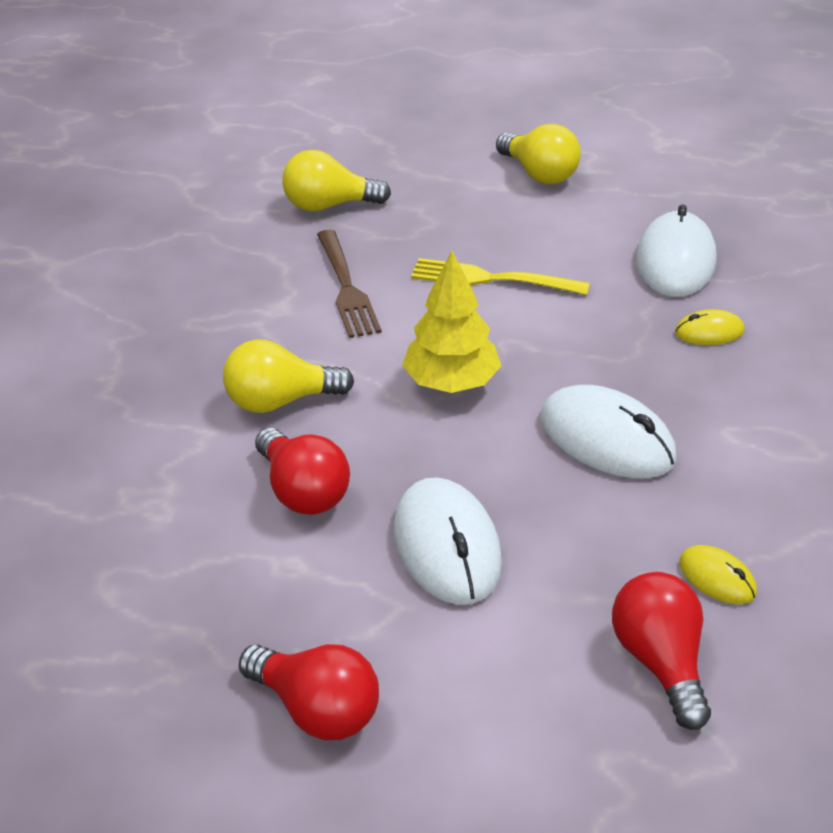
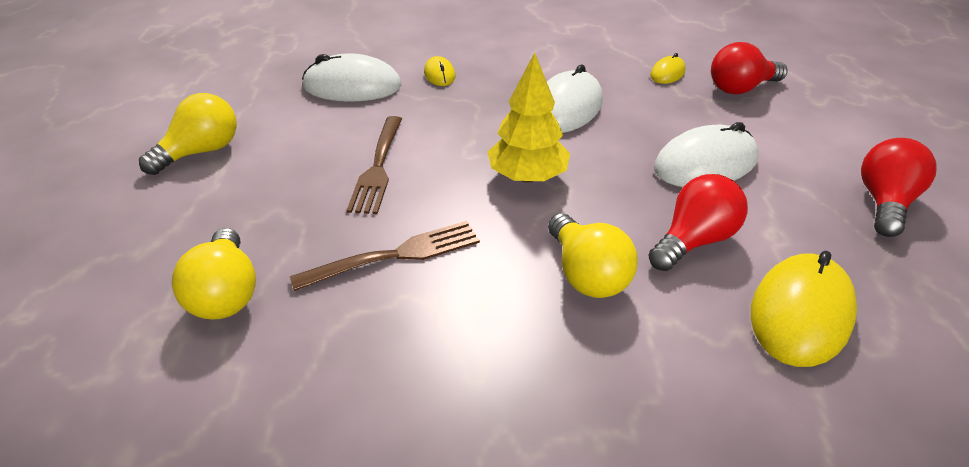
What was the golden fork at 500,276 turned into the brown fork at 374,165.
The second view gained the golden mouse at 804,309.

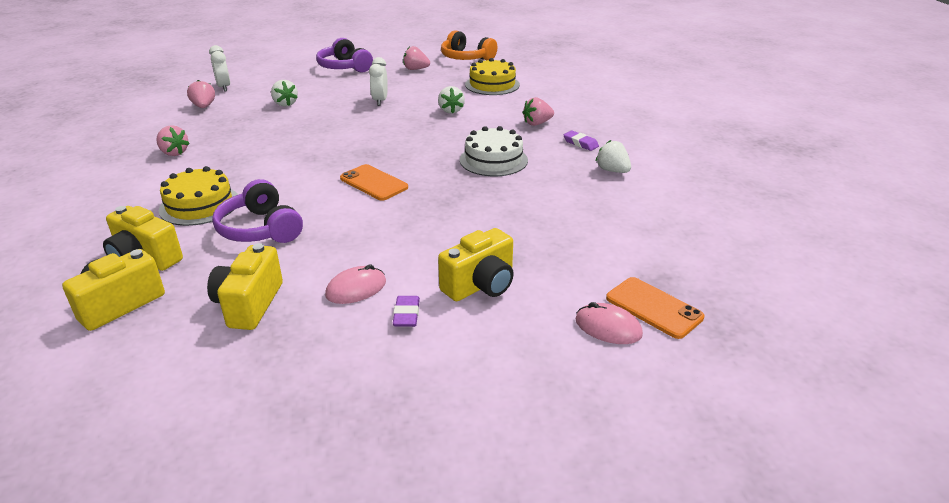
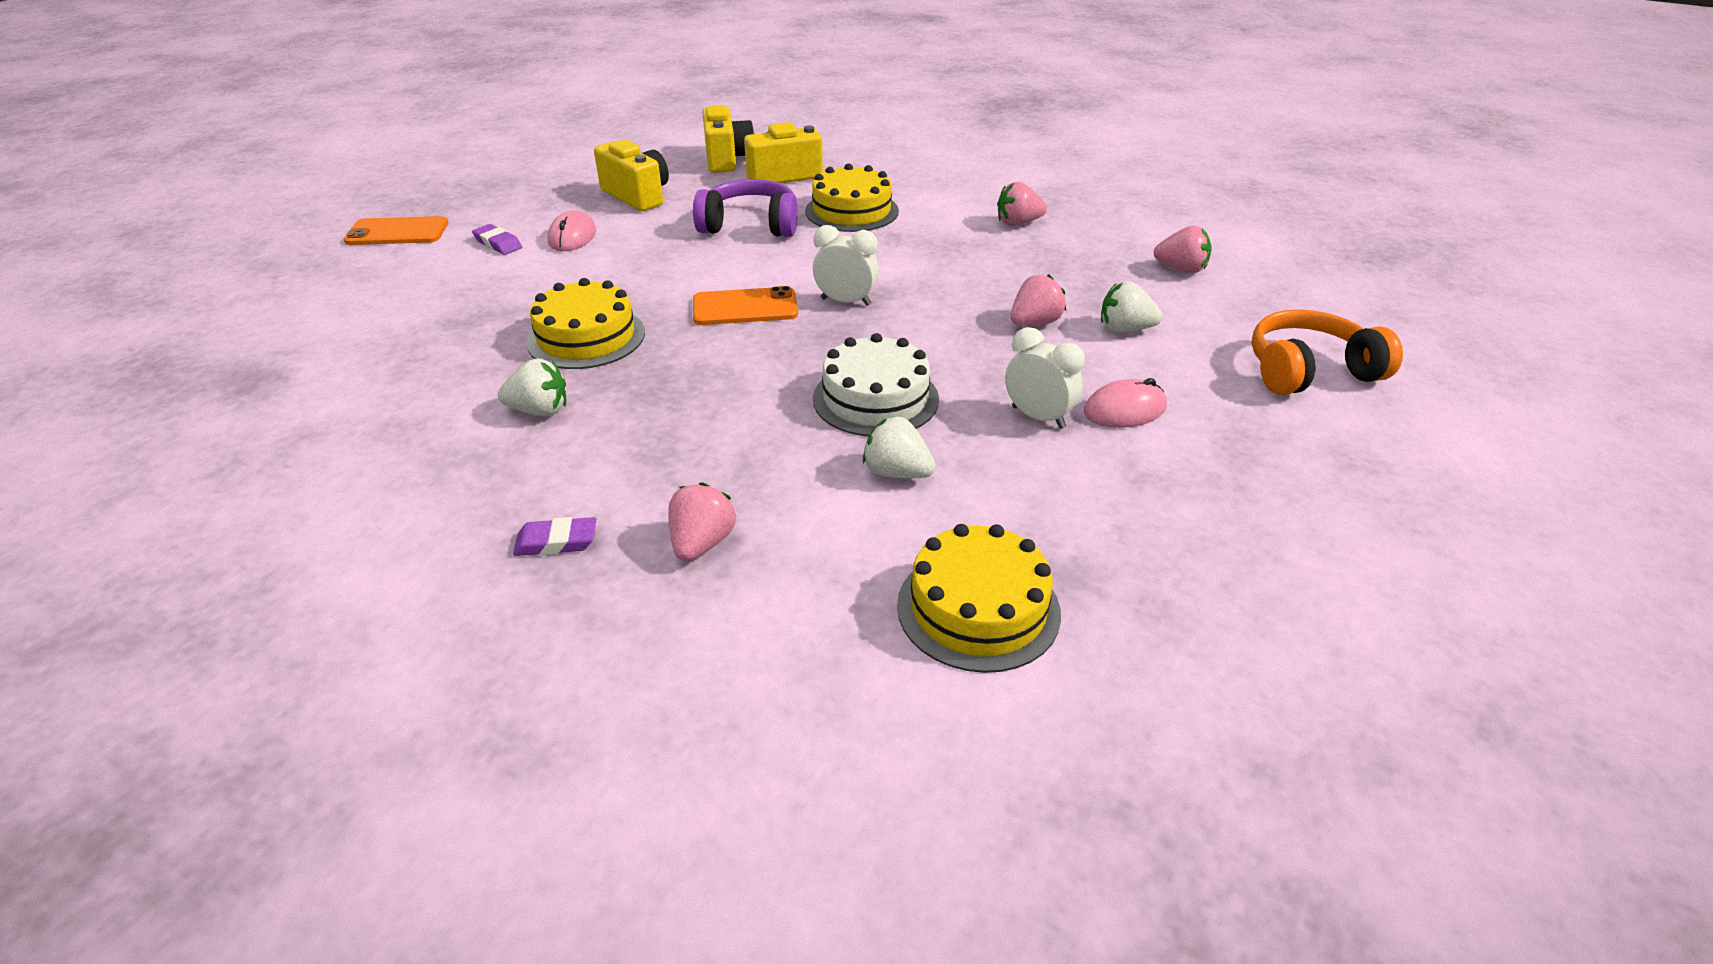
The orange-coloured phone ended up elsewhere, having gone from 655,308 to 396,230.
The white berry ended up elsewhere, having gone from 613,156 to 532,387.
The second view gained the golden cake at 585,323.
The white clock ended up elsewhere, having gone from 219,68 to 846,265.
The white cake ended up elsewhere, having gone from 494,151 to 876,384.
The rose-pink berry ended up elsewhere, having gone from 416,58 to 1038,300.
The rose-pink mouse ended up elsewhere, having gone from 609,323 to 1125,403.
The orange-coloured headphones ended up elsewhere, having gone from 469,45 to 1327,352.
The second view lost the purple headphones at 344,55.
The second view lost the golden compact camera at 476,264.

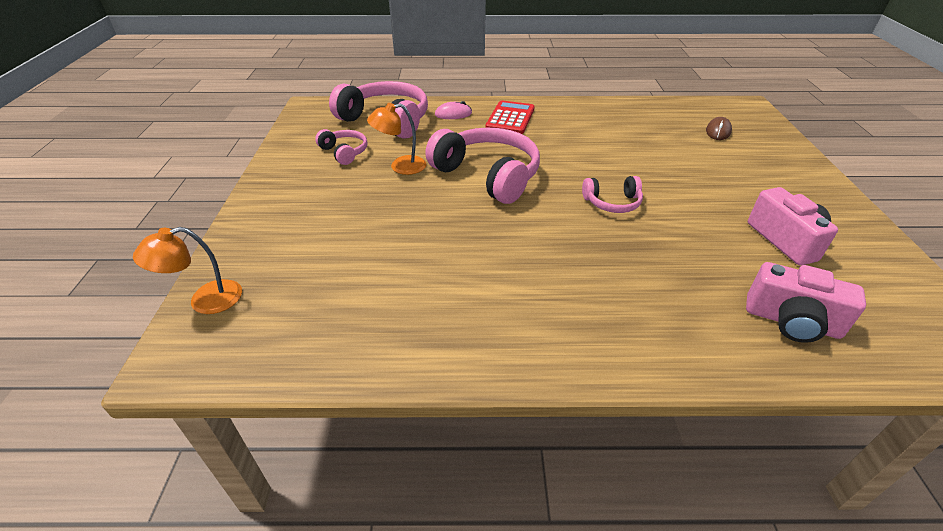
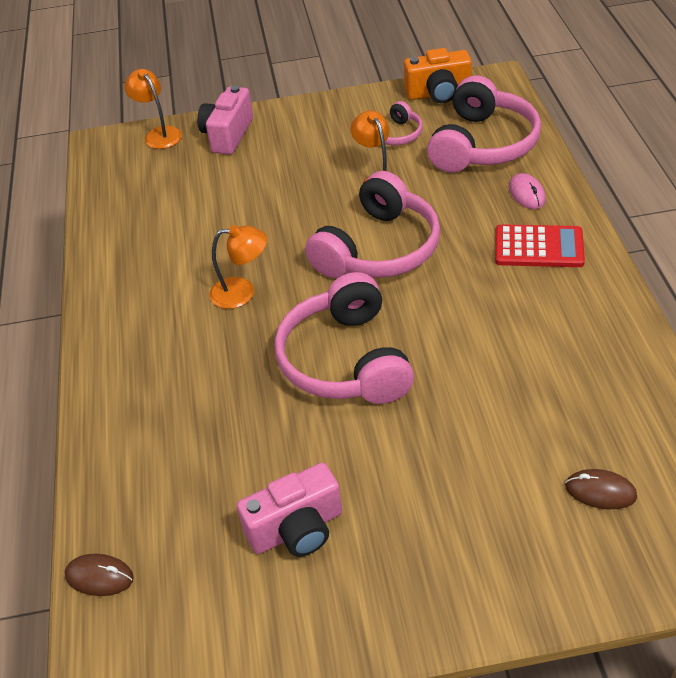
The second view gained the brown mouse at 99,575.
The rose-pink compact camera ended up elsewhere, having gone from 806,302 to 225,120.
The second view gained the orange-coloured desk lamp at 238,267.
The size of the rose-pink headphones at 612,194 changed by a factor of 1.98.
The second view gained the orange-coloured compact camera at 438,75.

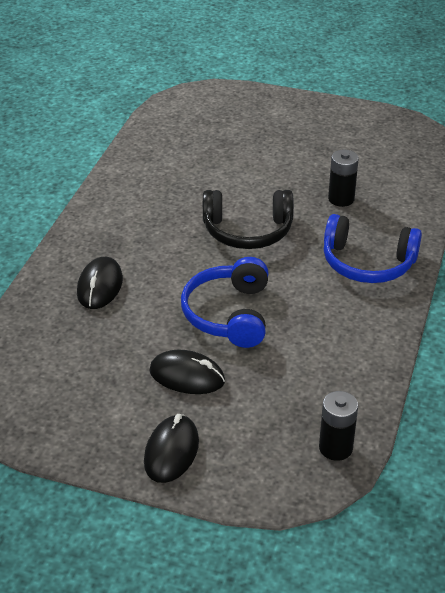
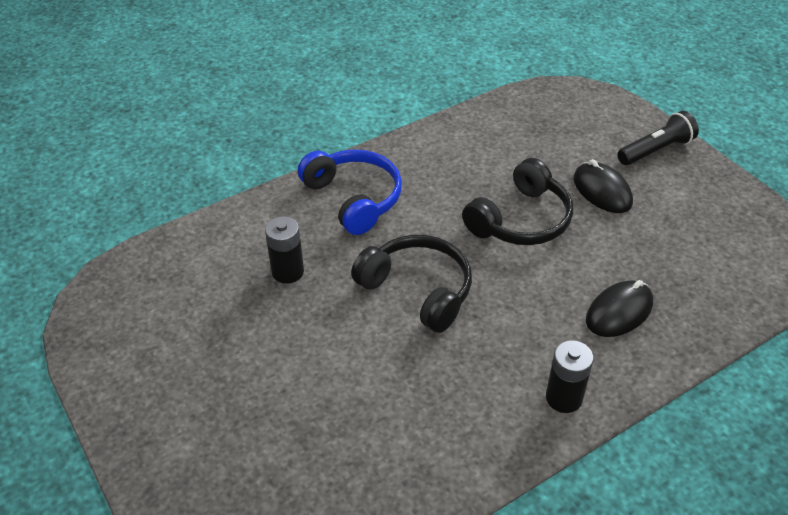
What was the cobalt headphones at 224,302 turned into the ebony headphones at 517,201.
The ebony power cell ended up elsewhere, having gone from 338,426 to 569,376.
Where the ebony mouse stood at 171,448, the ebony flashlight came to stand at 658,138.

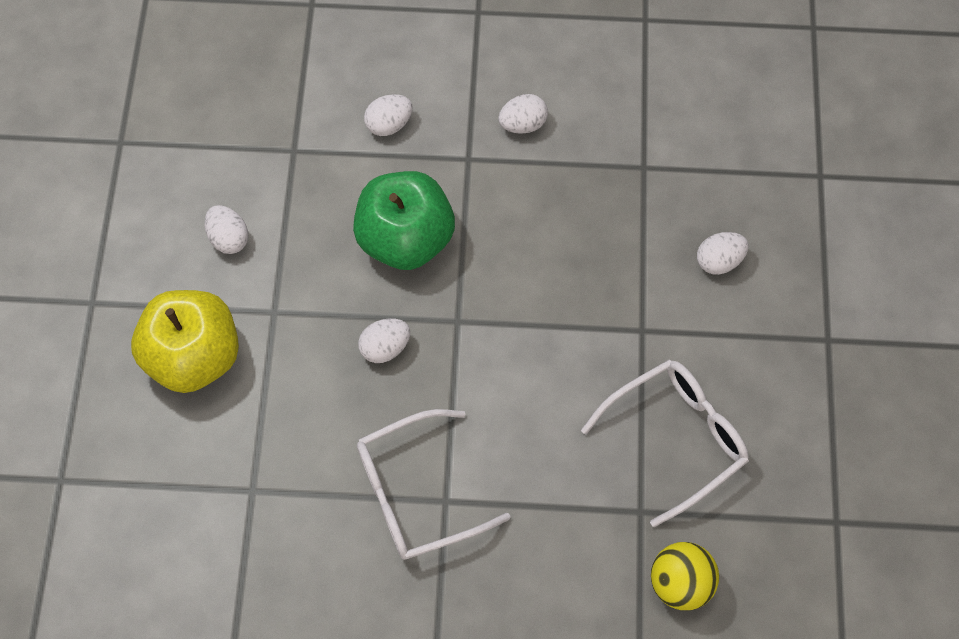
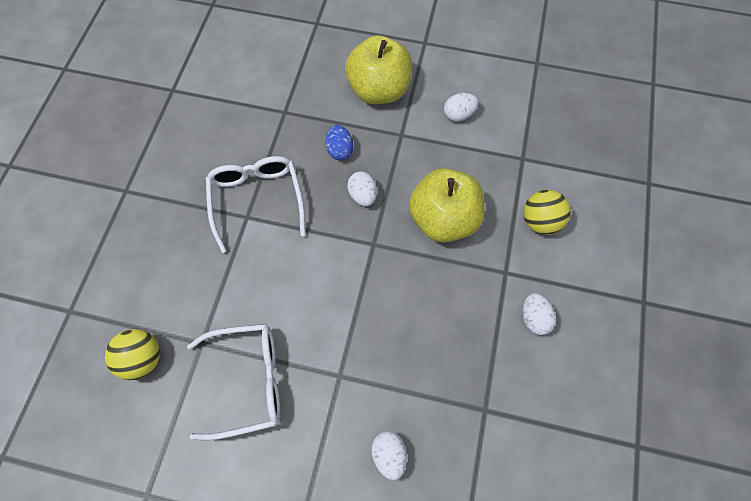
The white eyeglasses at 665,443 ended up facing another way, 75 degrees counterclockwise from before.
The second view gained the cobalt egg at 339,142.
What was the green apple at 404,220 turned into the golden apple at 447,205.
Where the white egg stood at 388,115, the golden sphere came to stand at 547,212.

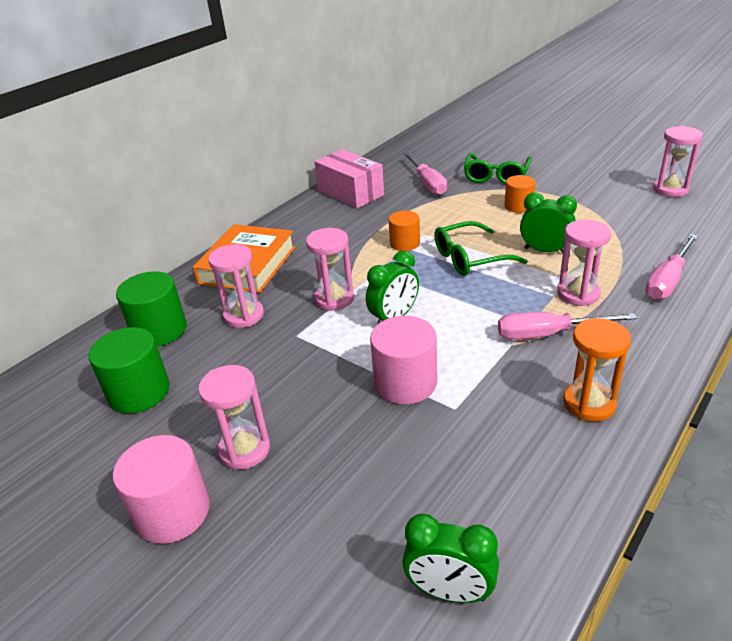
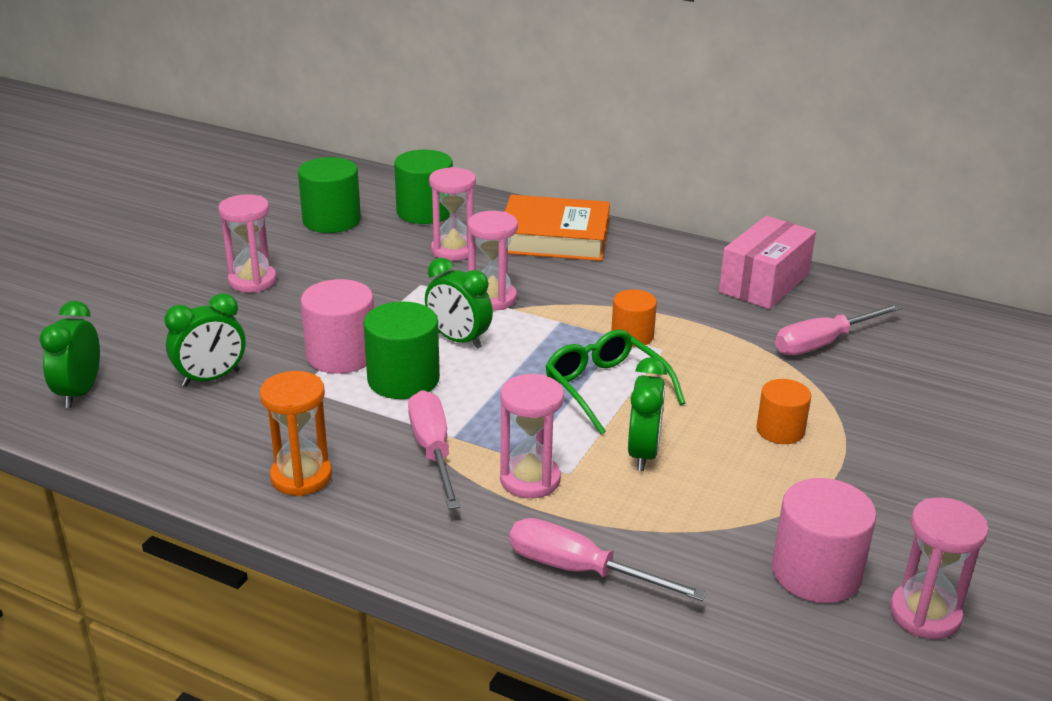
The second view gained the green clock at 205,340.
The second view gained the green solid cylinder at 401,350.
The rose-pink solid cylinder ended up elsewhere, having gone from 161,489 to 824,540.
The second view lost the green eyeglasses at 498,168.

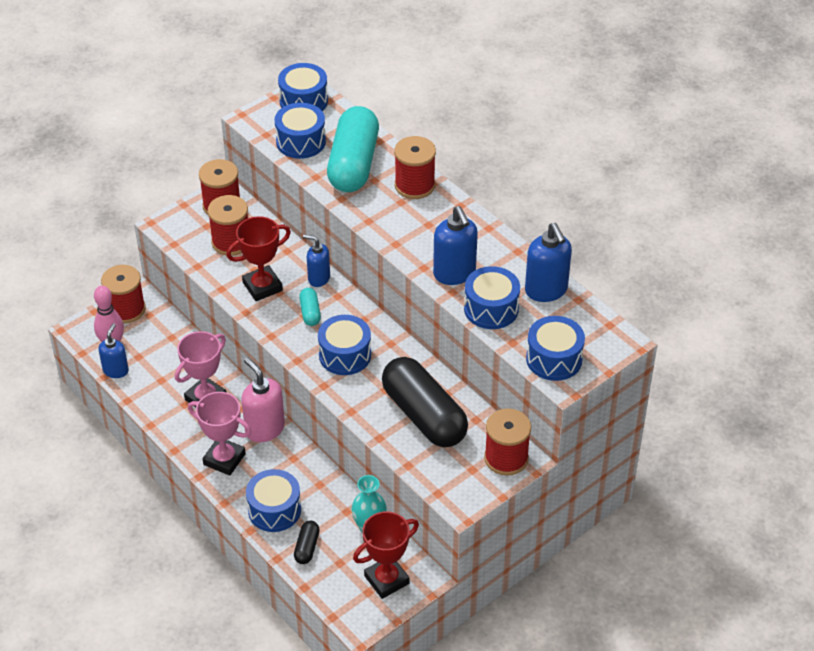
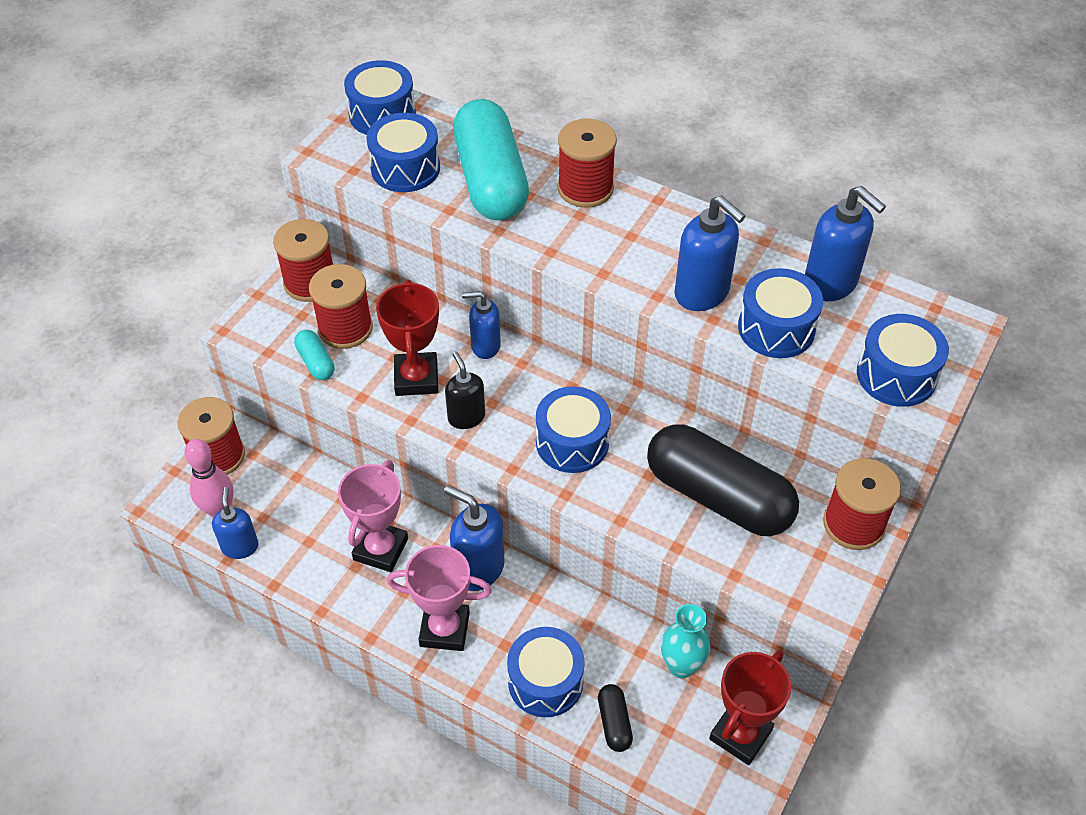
The teal pill ended up elsewhere, having gone from 310,307 to 314,355.
The scarlet trophy at 258,258 ended up facing another way, 45 degrees counterclockwise from before.
What was the rose-pink soap dispenser at 263,399 turned into the cobalt soap dispenser at 474,538.
The second view gained the ebony soap dispenser at 465,390.

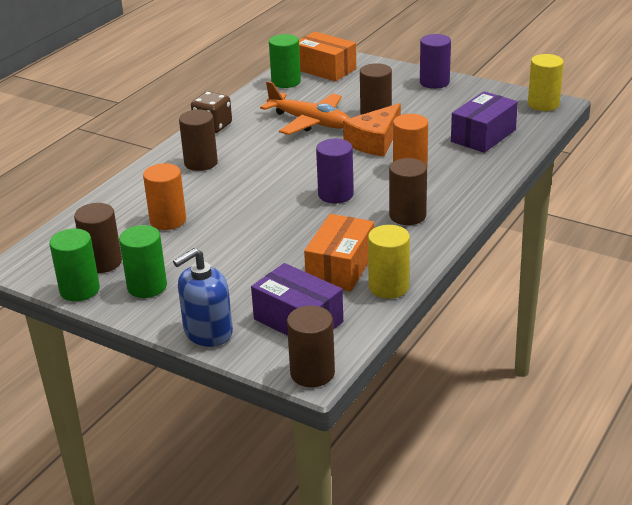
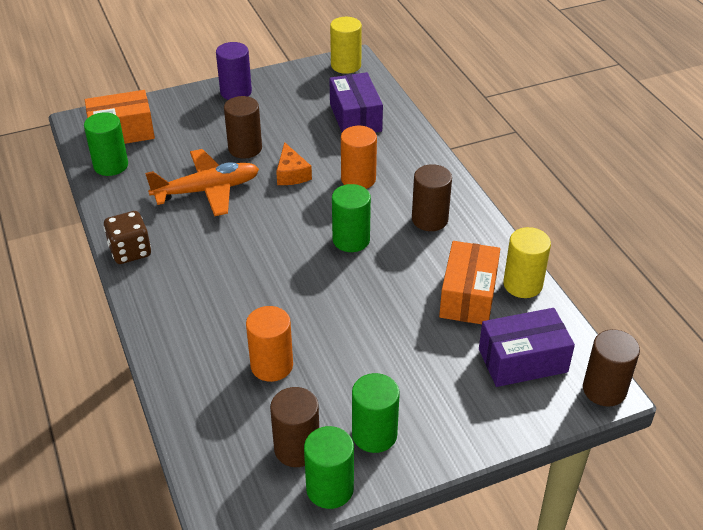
The size of the orange-coloured cheese at 372,129 changed by a factor of 0.66.
What was the purple solid cylinder at 335,171 turned into the green solid cylinder at 351,218.
The orange-coloured box at 339,253 ended up facing another way, 45 degrees clockwise from before.
The second view lost the cobalt soap dispenser at 203,297.
The second view lost the brown solid cylinder at 198,140.

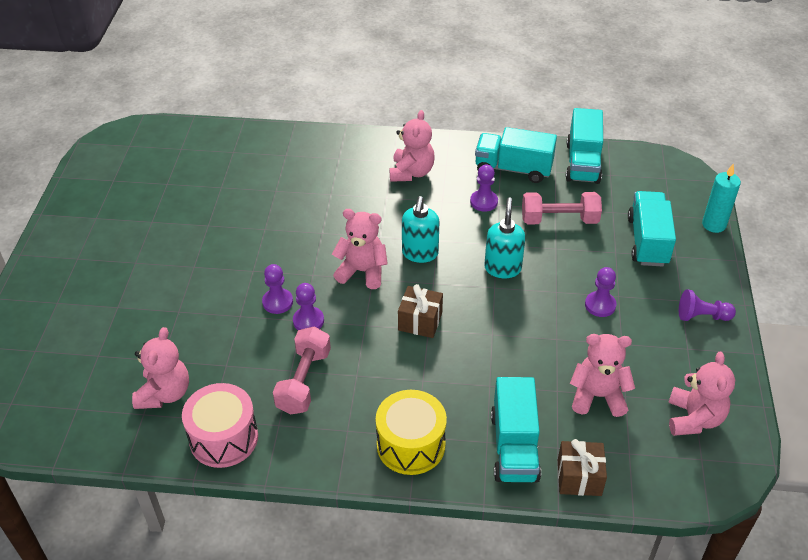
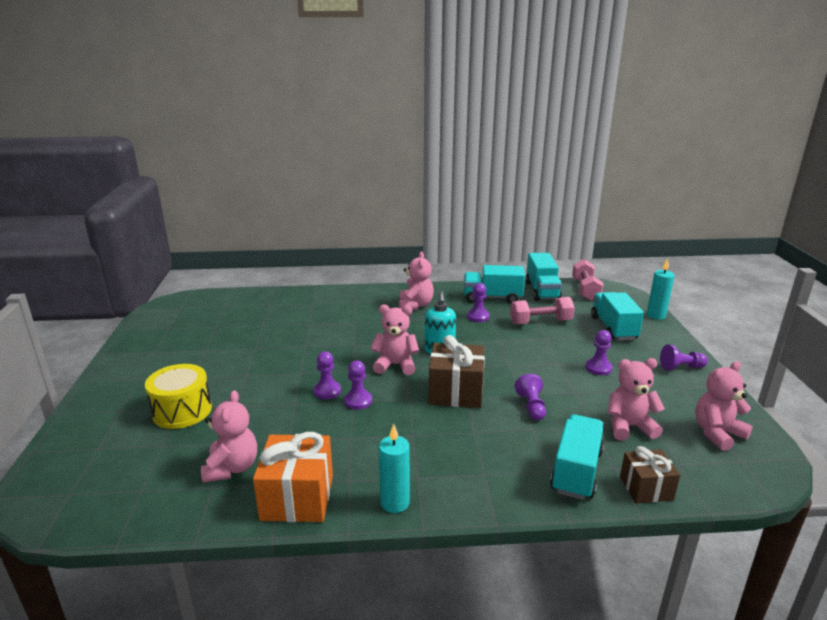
The golden snare drum ended up elsewhere, having gone from 411,432 to 178,396.
Where the rose-pink snare drum stood at 220,425, the orange-coloured gift came to stand at 293,477.
The second view gained the teal pillar candle at 394,468.
The size of the brown gift at 420,311 changed by a factor of 1.60.
The second view gained the purple game pawn at 530,397.
The teal toy truck at 516,429 ended up facing another way, 150 degrees counterclockwise from before.
The rose-pink free weight ended up elsewhere, having gone from 302,370 to 588,280.
The rose-pink teddy at 701,394 ended up facing another way, 120 degrees counterclockwise from before.
The second view lost the teal soap dispenser at 505,237.

